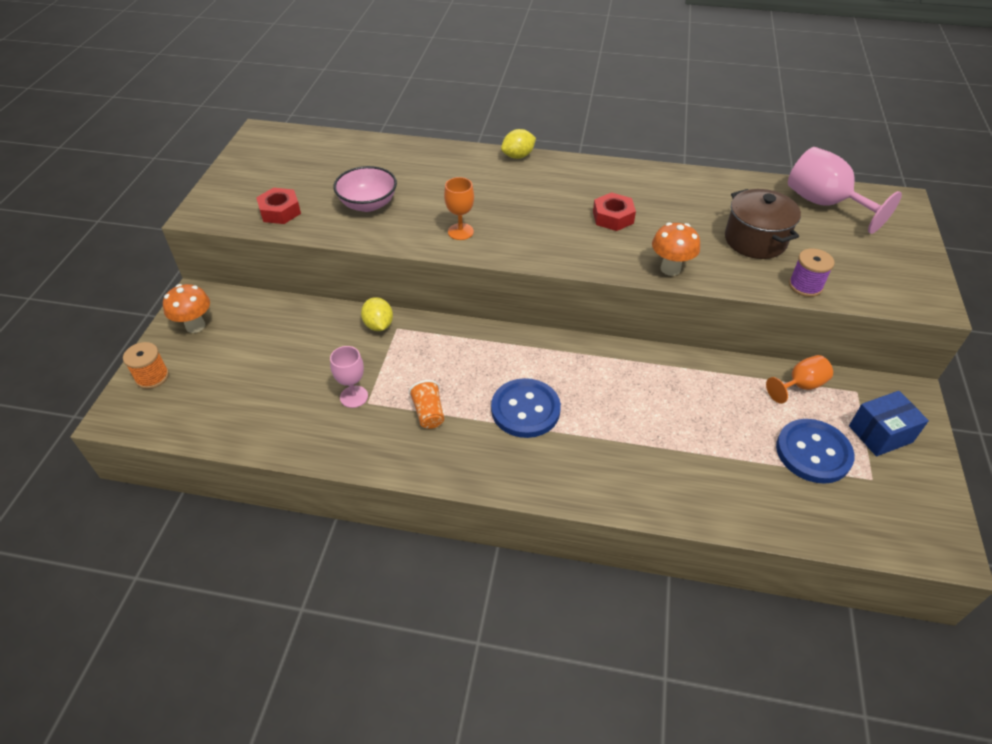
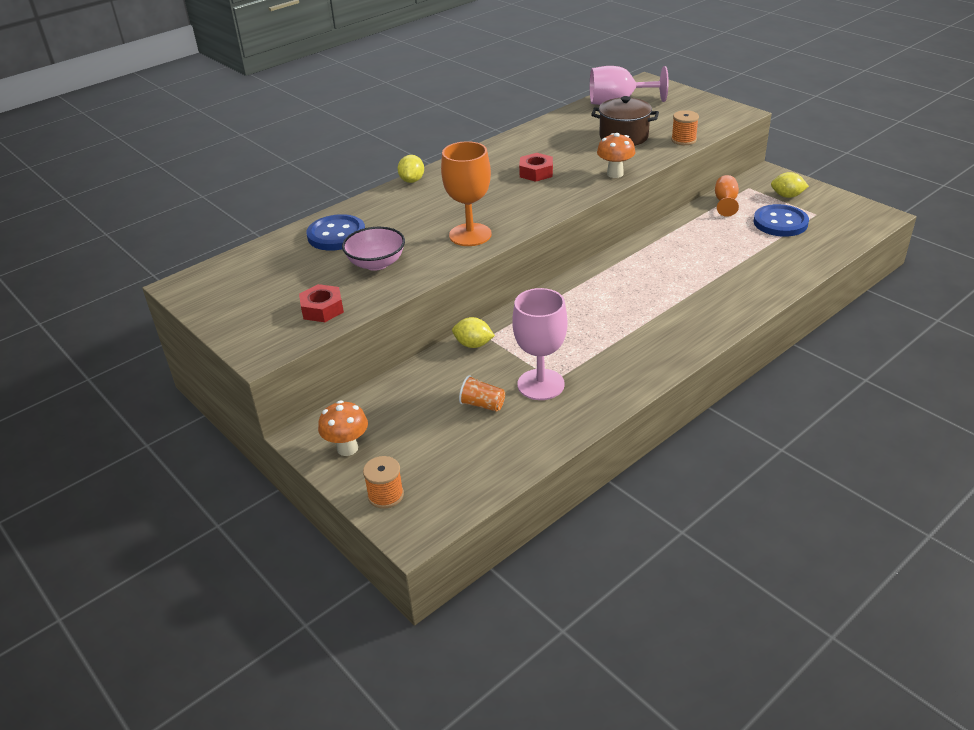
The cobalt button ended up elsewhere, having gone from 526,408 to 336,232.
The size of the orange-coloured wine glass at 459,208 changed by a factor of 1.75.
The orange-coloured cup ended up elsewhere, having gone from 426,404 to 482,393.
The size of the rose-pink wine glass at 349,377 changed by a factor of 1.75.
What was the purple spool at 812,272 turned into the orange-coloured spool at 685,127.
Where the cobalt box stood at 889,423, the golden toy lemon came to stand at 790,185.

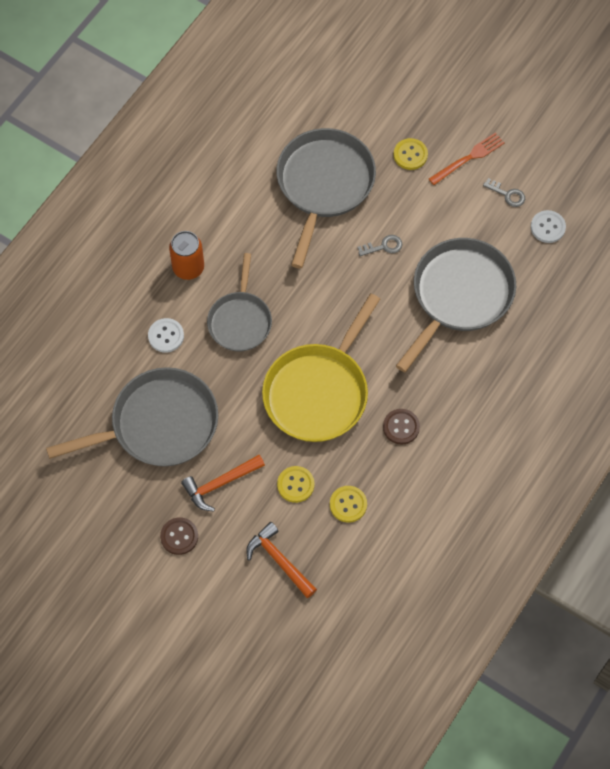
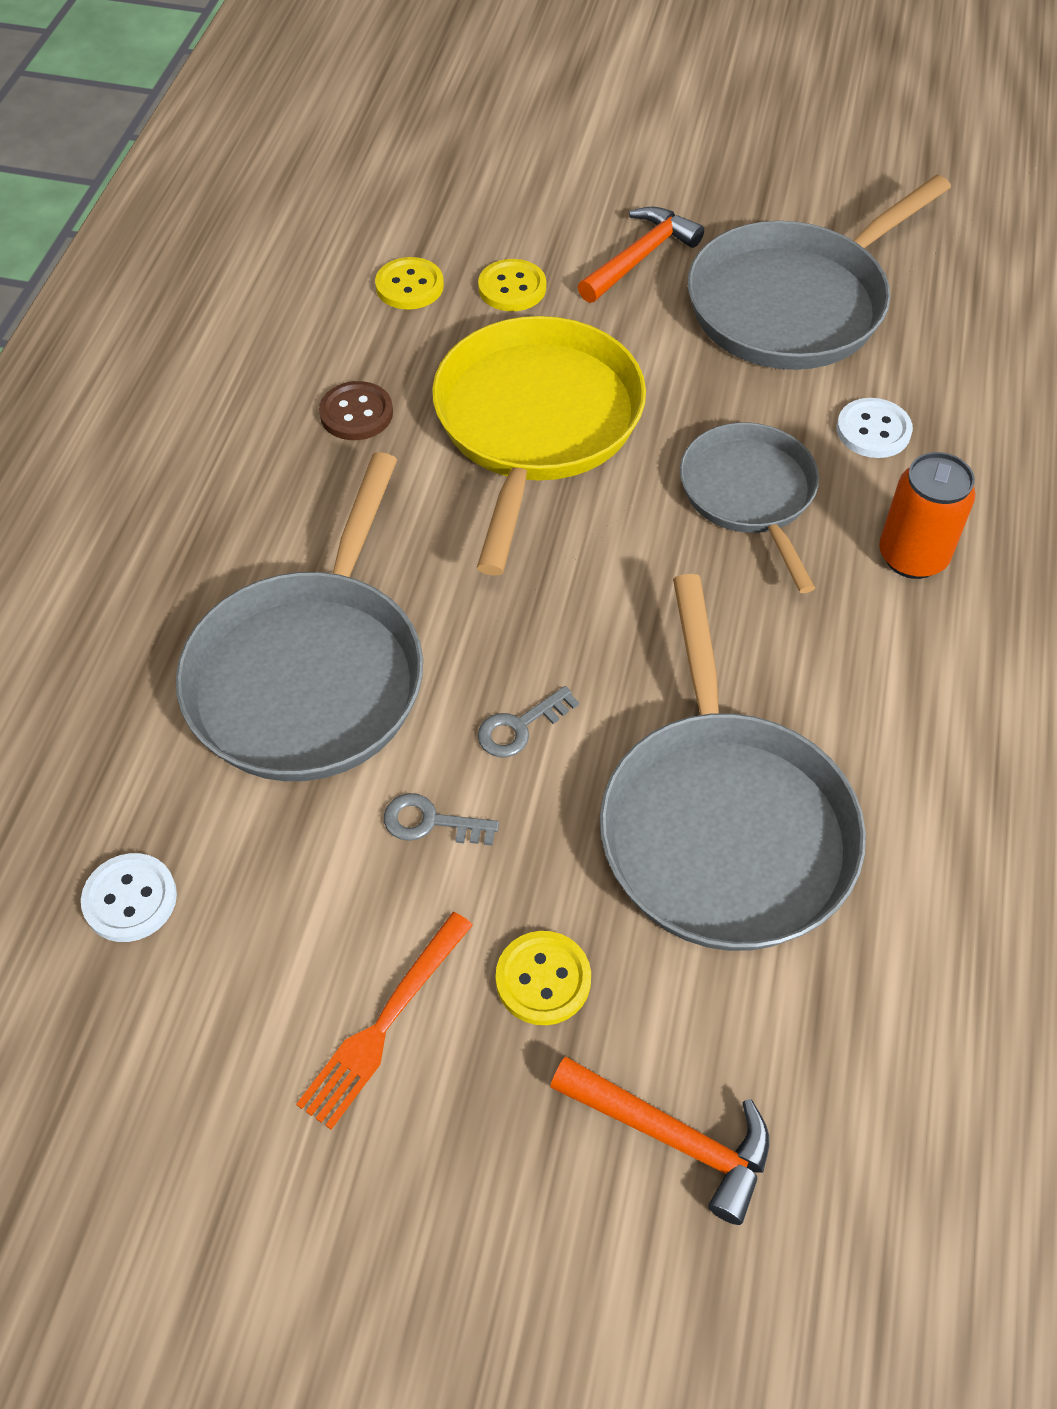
The ash-grey latchkey ended up elsewhere, having gone from 504,192 to 441,819.
The orange-coloured claw hammer ended up elsewhere, having gone from 281,560 to 659,1140.
The second view lost the brown button at 179,536.

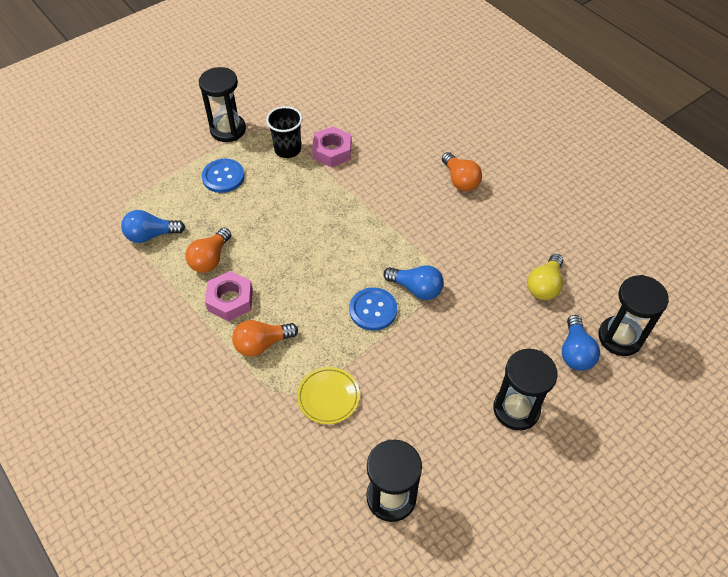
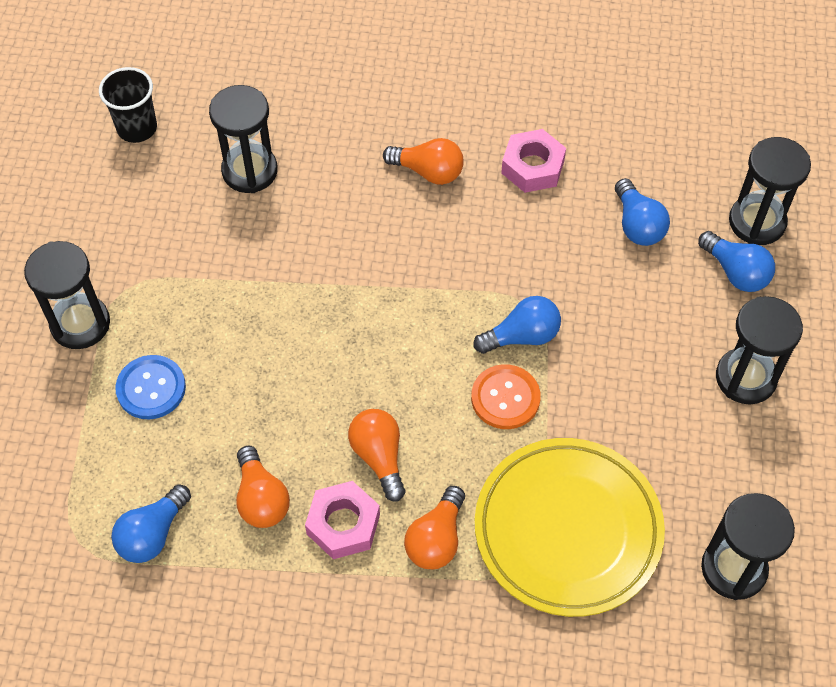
The ebony cup ended up elsewhere, having gone from 284,132 to 128,105.
The second view gained the ebony hourglass at 243,139.
The second view gained the orange-coloured light bulb at 376,455.
What was the cobalt button at 373,309 turned into the orange-coloured button at 506,396.
The size of the golden flat dish at 328,395 changed by a factor of 2.14.
The rose-pink hexagon nut ended up elsewhere, having gone from 331,146 to 533,161.
What was the golden light bulb at 545,277 turned into the cobalt light bulb at 642,212.

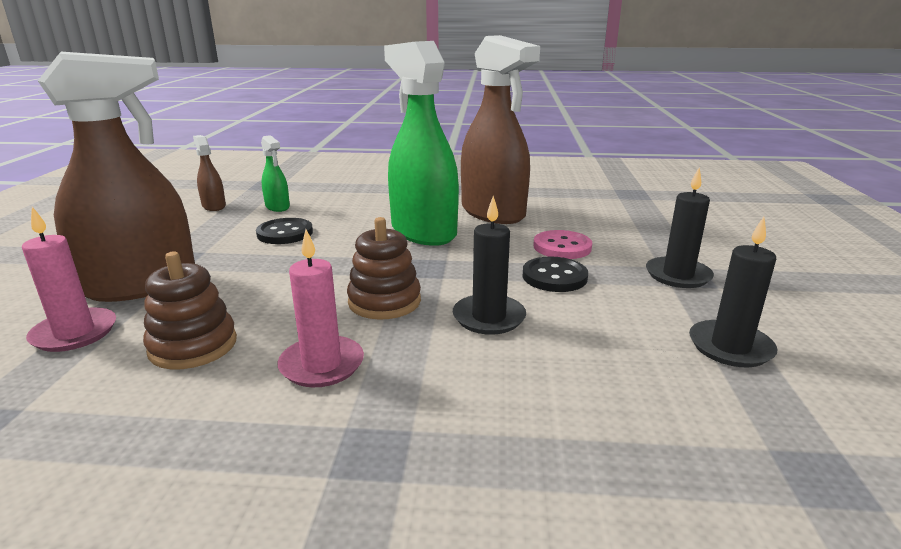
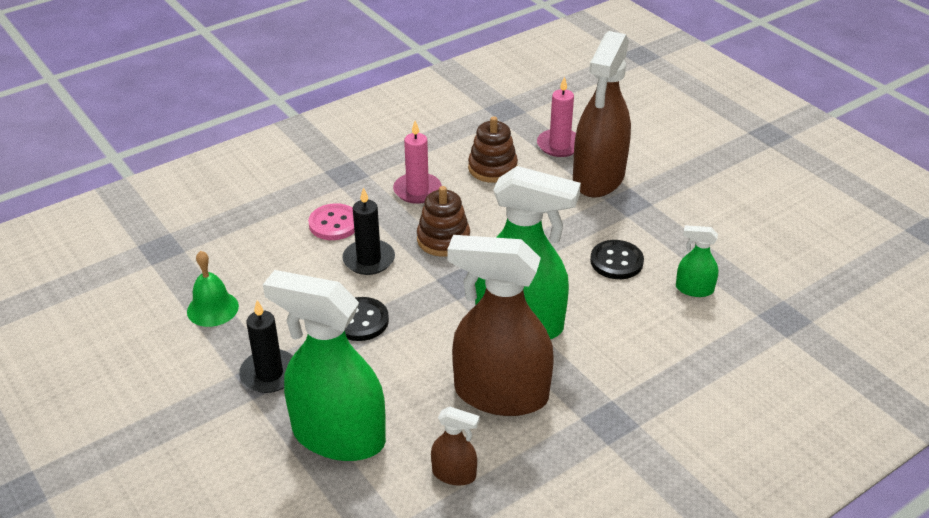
Where the ebony pillar candle stood at 733,292, the green hand bell came to stand at 213,289.
The second view gained the green sprayer at 324,365.
The rose-pink button ended up elsewhere, having gone from 562,244 to 331,221.
The brown sprayer ended up elsewhere, having gone from 209,173 to 455,446.

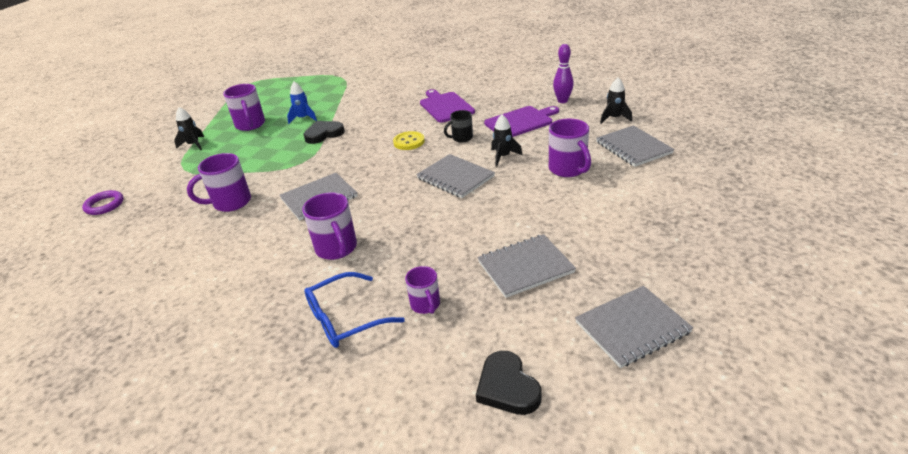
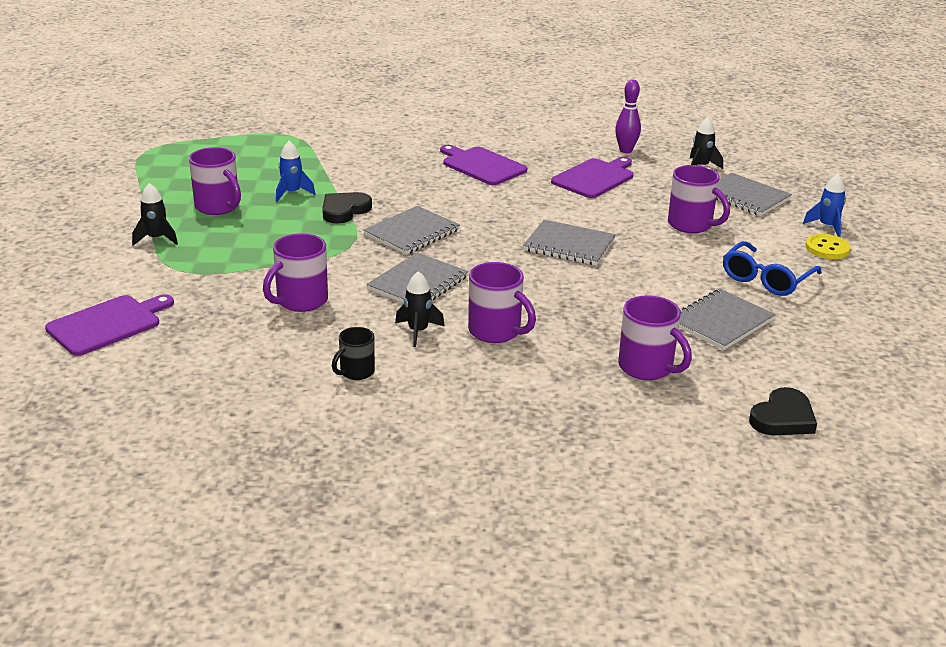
Where the purple ring stood at 103,202, the purple chopping board came to stand at 109,325.
The ebony coffee mug ended up elsewhere, having gone from 458,126 to 353,353.
The ash-grey notepad ended up elsewhere, having gone from 634,327 to 411,230.
The ebony rocket ended up elsewhere, having gone from 507,140 to 420,309.
The size of the purple coffee mug at 422,290 changed by a factor of 1.61.
The cobalt eyeglasses ended up elsewhere, having gone from 354,310 to 772,268.
The ebony heart shape at 509,383 ended up facing another way, 90 degrees counterclockwise from before.
The second view gained the cobalt rocket at 824,205.
The golden button ended up elsewhere, having gone from 409,140 to 828,246.

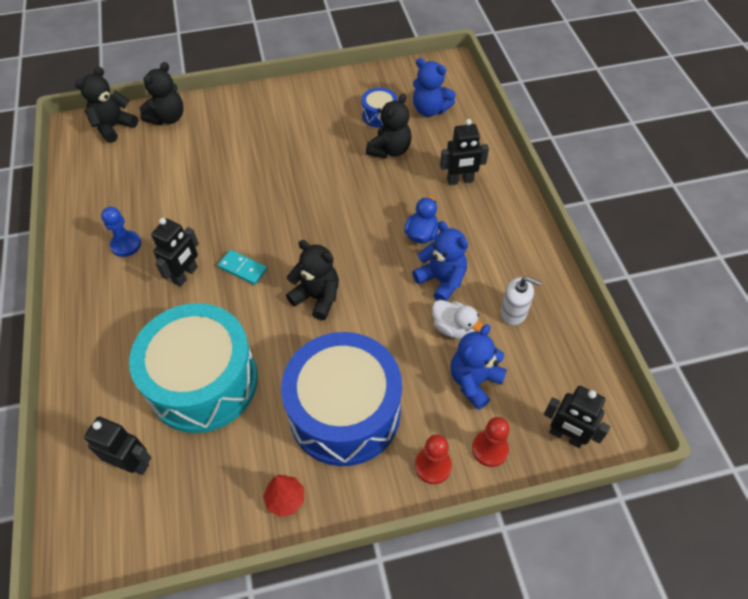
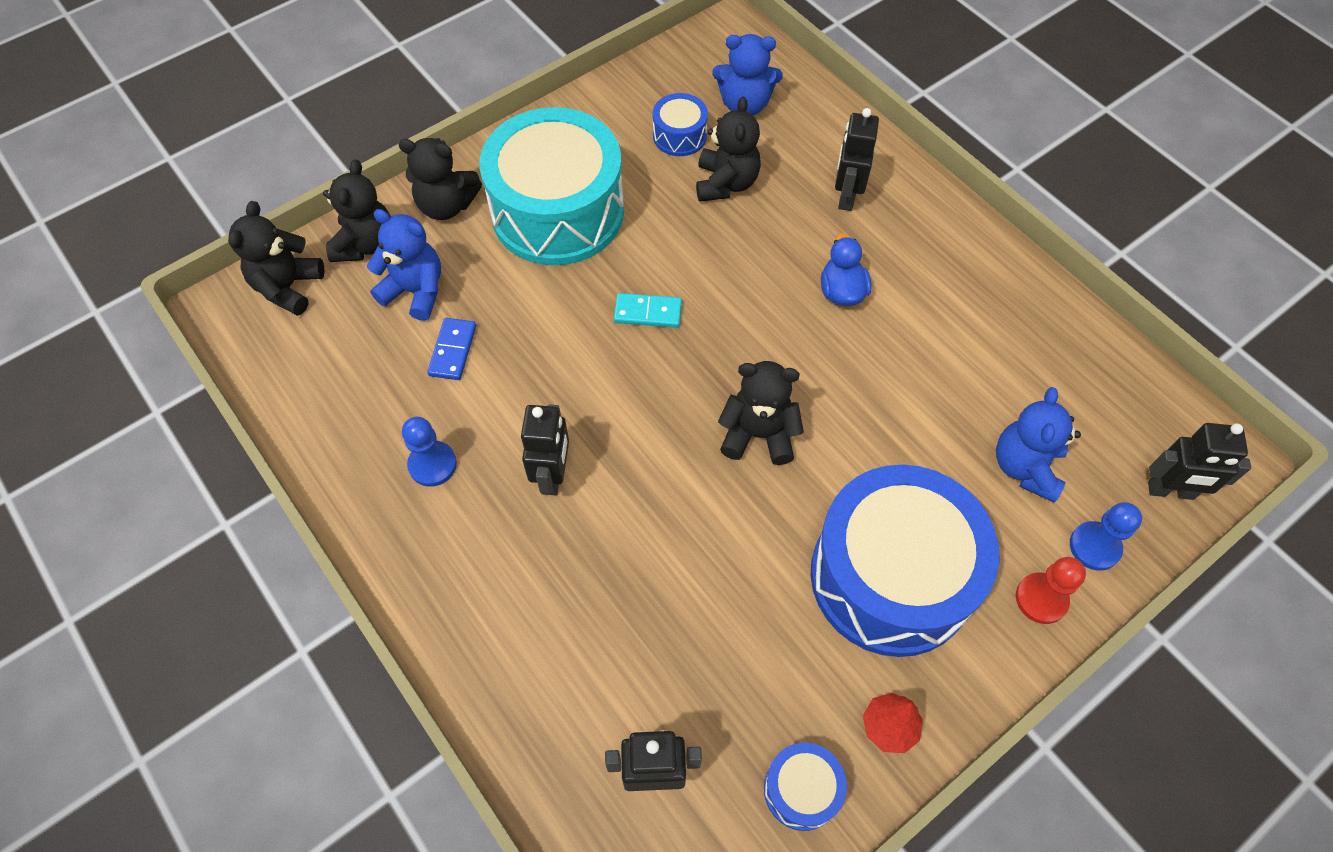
The cobalt teddy ended up elsewhere, having gone from 440,261 to 404,265.
The second view gained the ebony teddy at 440,179.
The second view gained the cobalt domino at 451,349.
The teal snare drum ended up elsewhere, having gone from 193,368 to 551,186.
The teal domino ended up elsewhere, having gone from 242,267 to 648,310.
The second view gained the cobalt snare drum at 805,787.
The ebony robot figure at 464,152 ended up facing another way, 135 degrees clockwise from before.
What was the scarlet game pawn at 491,442 turned into the cobalt game pawn at 1106,536.
The second view lost the white toy duck at 458,319.
The second view lost the white soap dispenser at 520,301.

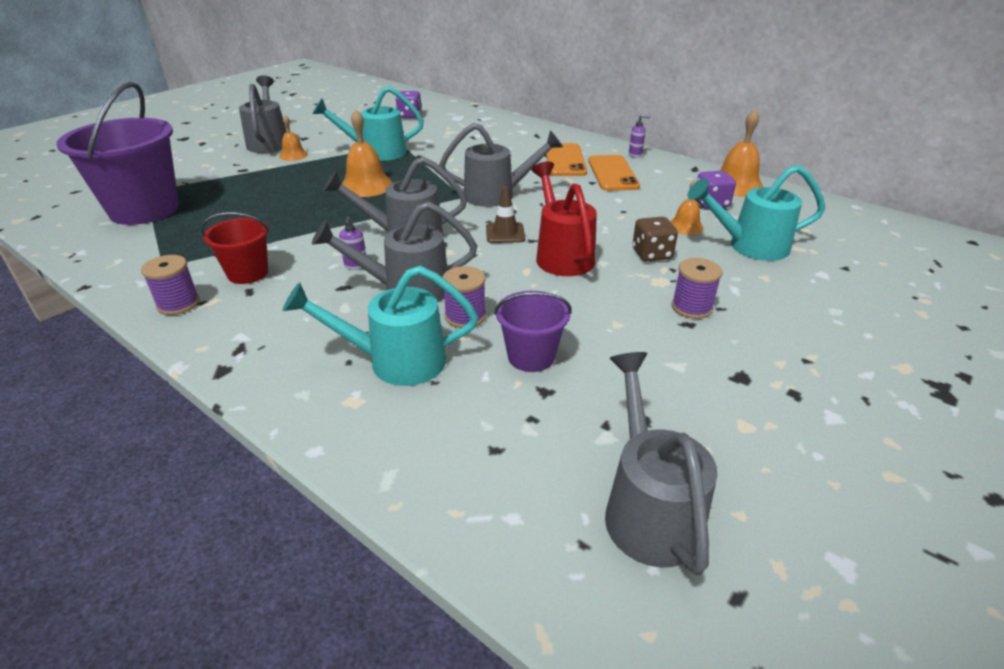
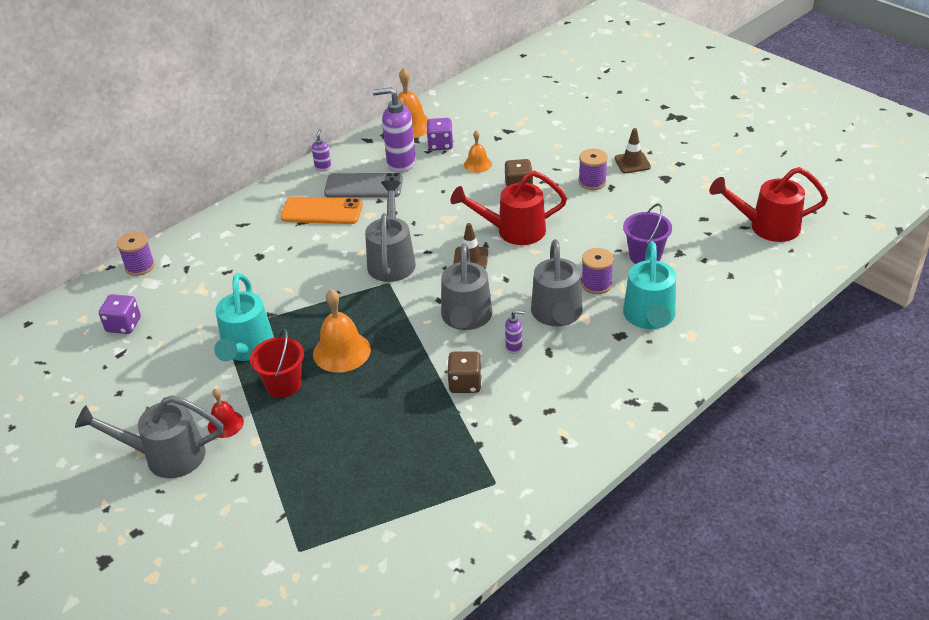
The purple spool ended up elsewhere, having gone from 170,285 to 136,254.
What was the orange-coloured hand bell at 293,138 turned into the scarlet hand bell at 226,413.
The scarlet pail ended up elsewhere, having gone from 235,248 to 277,363.
What was the orange-coloured phone at 614,173 turned into the ash-grey phone at 363,185.
The second view gained the purple soap dispenser at 394,129.
The second view gained the brown die at 464,372.
The second view gained the brown safety cone at 632,150.
What was the ash-grey sprinkling can at 661,463 turned into the scarlet sprinkling can at 768,204.
The second view lost the purple pail at 117,153.
The second view lost the teal sprinkling can at 756,213.

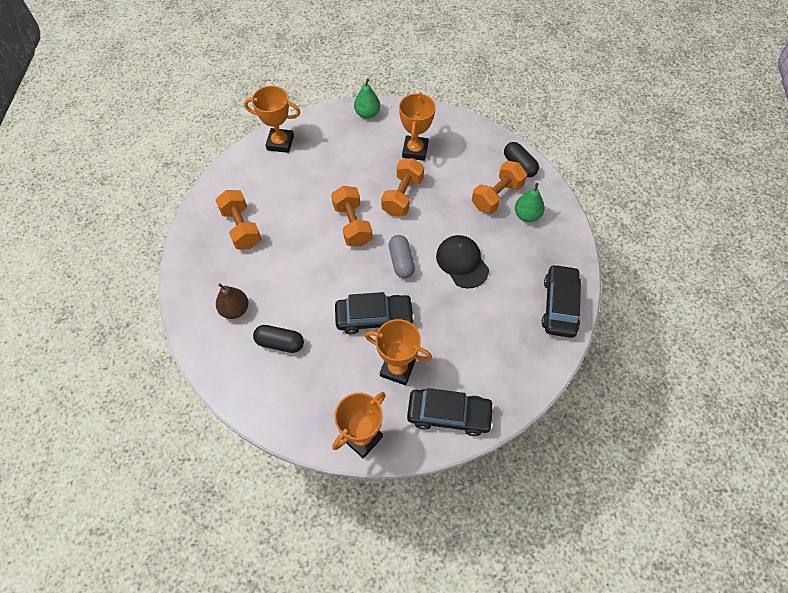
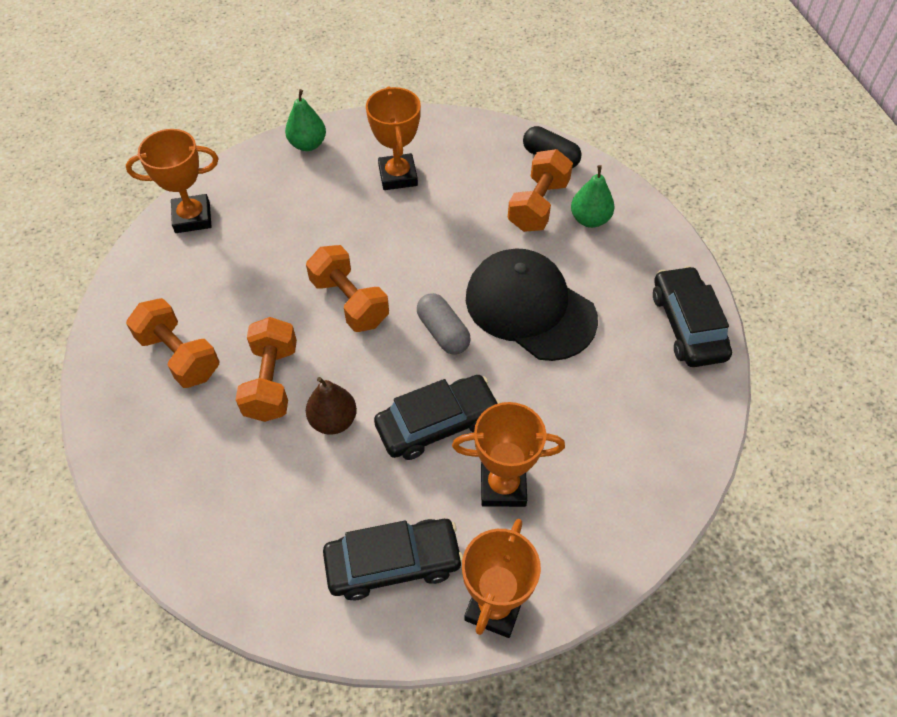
The orange-coloured free weight ended up elsewhere, having gone from 402,187 to 266,369.
The brown toy pear ended up elsewhere, having gone from 232,301 to 331,406.
The ebony automobile ended up elsewhere, having gone from 450,412 to 393,560.
The size of the ebony baseball cap at 462,262 changed by a factor of 1.53.
The second view lost the ebony pill at 278,339.

